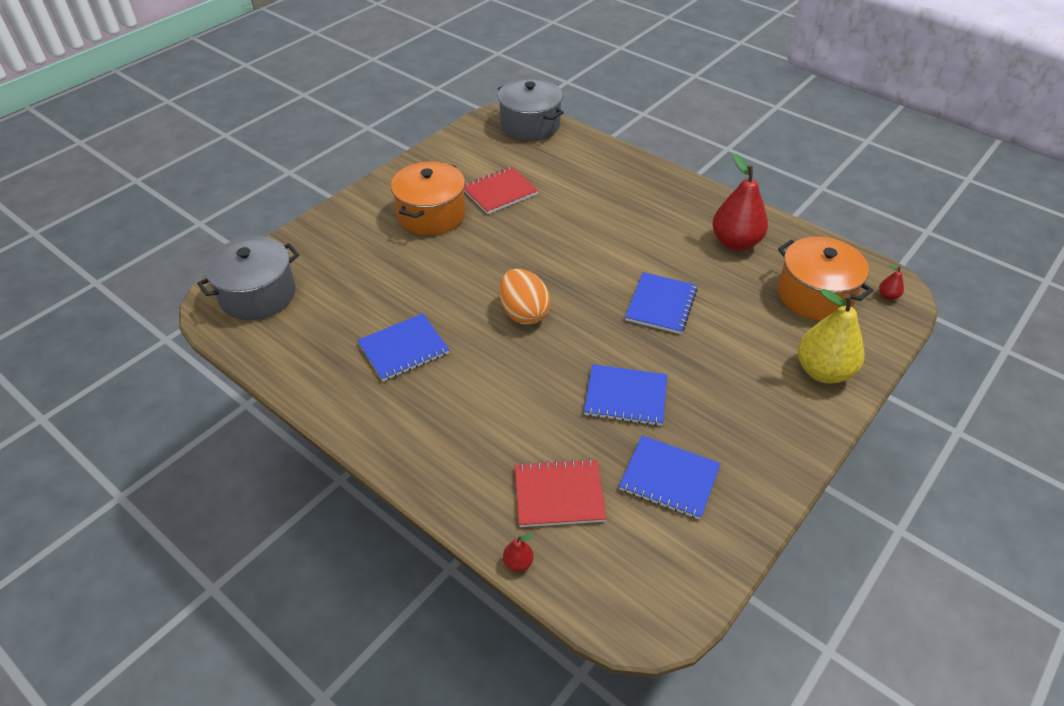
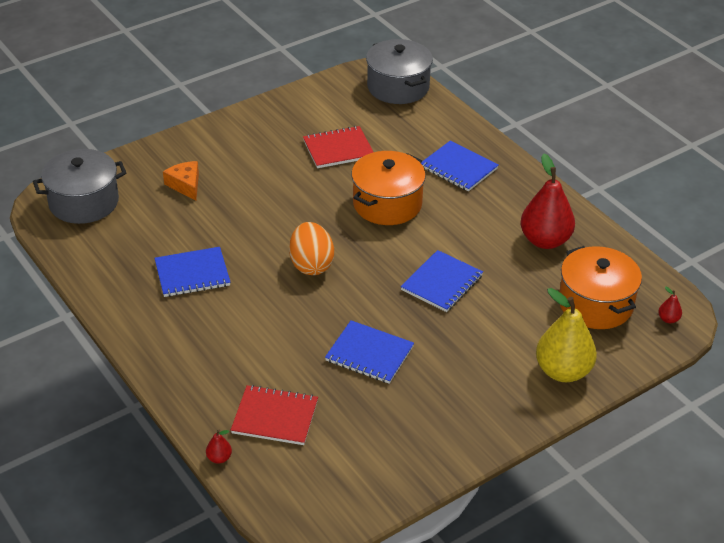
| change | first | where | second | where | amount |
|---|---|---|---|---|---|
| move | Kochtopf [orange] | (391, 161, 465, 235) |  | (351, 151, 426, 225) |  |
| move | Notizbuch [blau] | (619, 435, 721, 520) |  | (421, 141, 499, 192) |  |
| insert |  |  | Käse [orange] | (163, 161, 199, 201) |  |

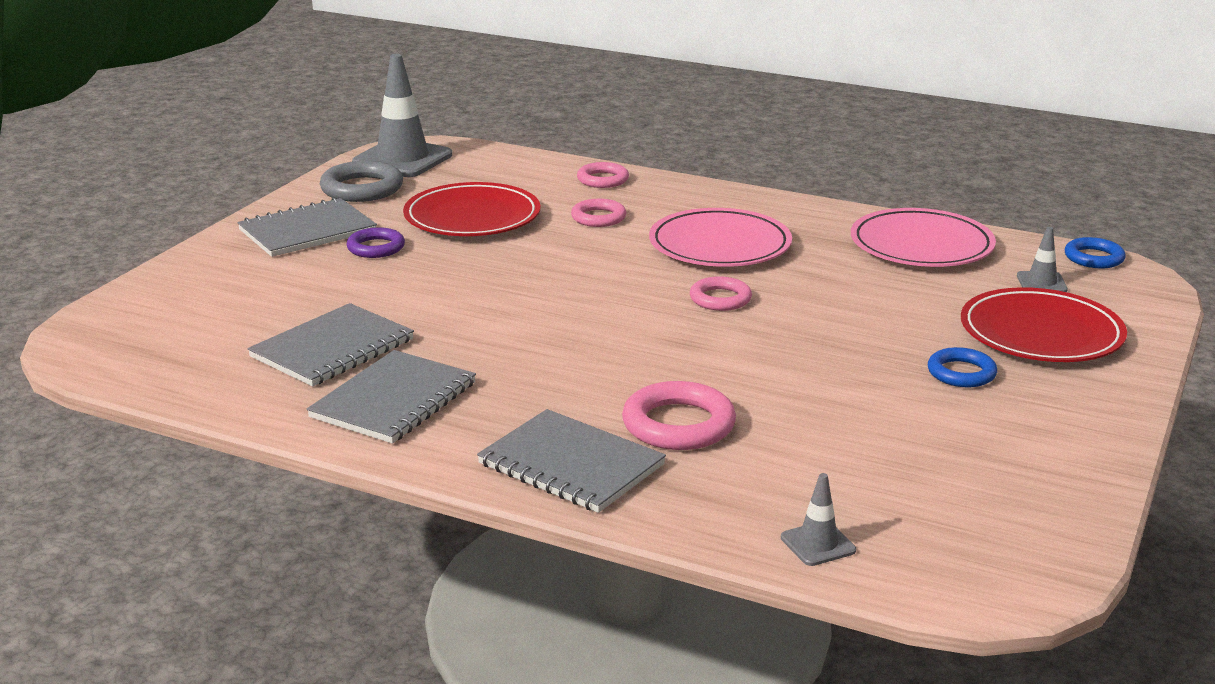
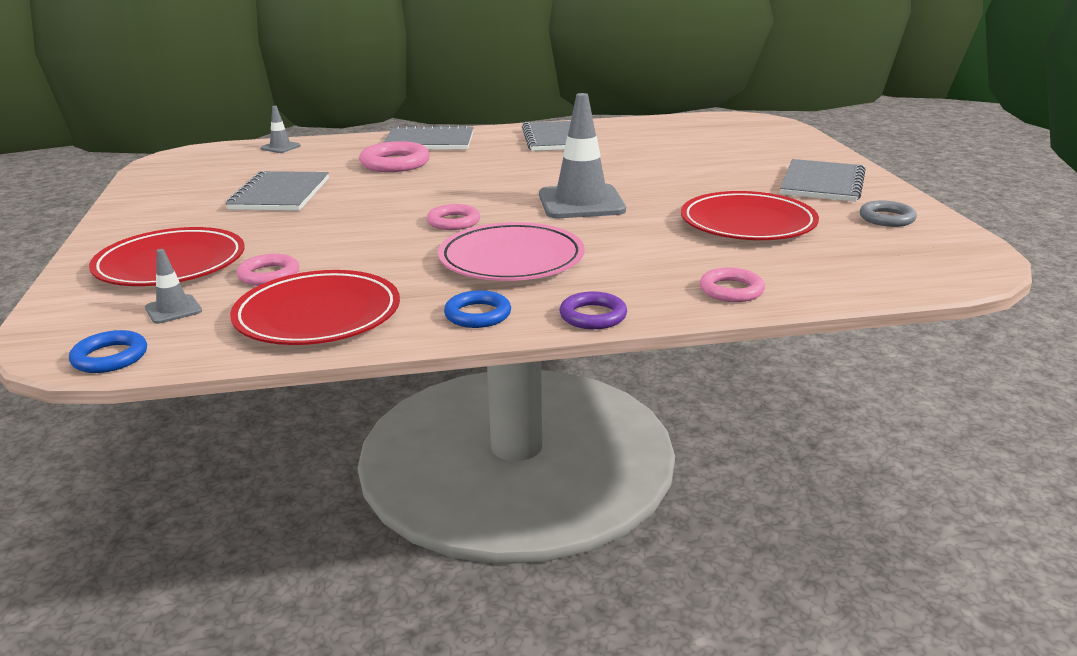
| change | first | where | second | where | amount |
|---|---|---|---|---|---|
| move | Leitkegel [grau] | (352, 54, 452, 177) |  | (539, 93, 626, 218) |  |
| resize | Ring [grau] | (320, 161, 403, 202) |  | (860, 201, 917, 227) | x0.64 |
| move | Ring [rosa] | (571, 199, 626, 227) |  | (237, 254, 299, 286) |  |
| recolor | Teller [rosa] | (851, 208, 996, 267) | Teller [rot] | (230, 270, 400, 345) |  |
| move | Ring [lila] | (347, 227, 405, 258) |  | (560, 292, 627, 329) |  |
| move | Notizbuch [grau] | (247, 303, 414, 386) |  | (226, 171, 329, 211) |  |
| move | Ring [blau] | (928, 347, 997, 387) |  | (444, 290, 511, 328) |  |

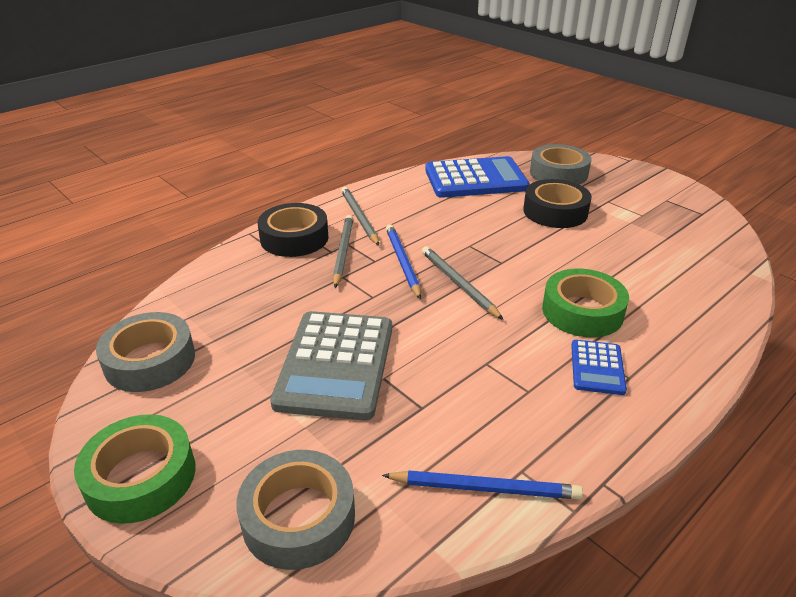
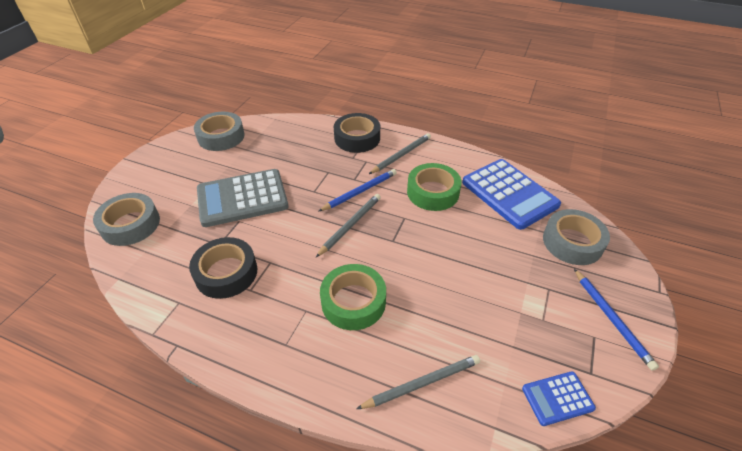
| change | first | where | second | where | amount |
|---|---|---|---|---|---|
| move | Klebeband [schwarz] | (523, 179, 592, 228) |  | (189, 237, 257, 299) |  |
| move | Bleistift [grau] | (333, 215, 353, 288) |  | (356, 355, 480, 409) |  |
| move | Taschenrechner [blau] | (571, 340, 627, 395) |  | (522, 371, 596, 426) |  |
| move | Klebeband [grün] | (74, 414, 195, 524) |  | (407, 163, 462, 211) |  |
| move | Bleistift [blau] | (382, 471, 583, 499) |  | (574, 269, 659, 371) |  |

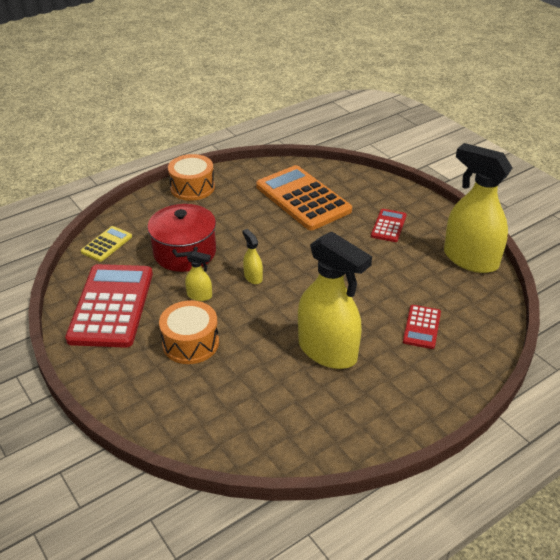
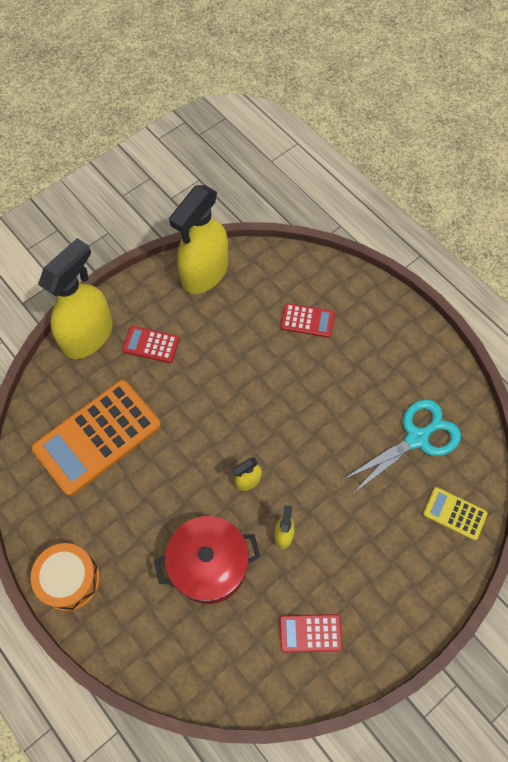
| change | first | where | second | where | amount |
|---|---|---|---|---|---|
| move | Taschenrechner [gelb] | (81, 226, 132, 262) |  | (423, 487, 488, 541) |  |
| move | Sprühflasche [gelb] | (298, 231, 372, 369) |  | (38, 238, 113, 359) |  |
| resize | Taschenrechner [rot] | (65, 264, 153, 348) |  | (280, 614, 342, 653) | x0.47 |
| delete | Trommel [orange] | (159, 300, 219, 364) |  |  |  |
| insert |  |  | Schere [türkis] | (343, 399, 461, 493) |  |

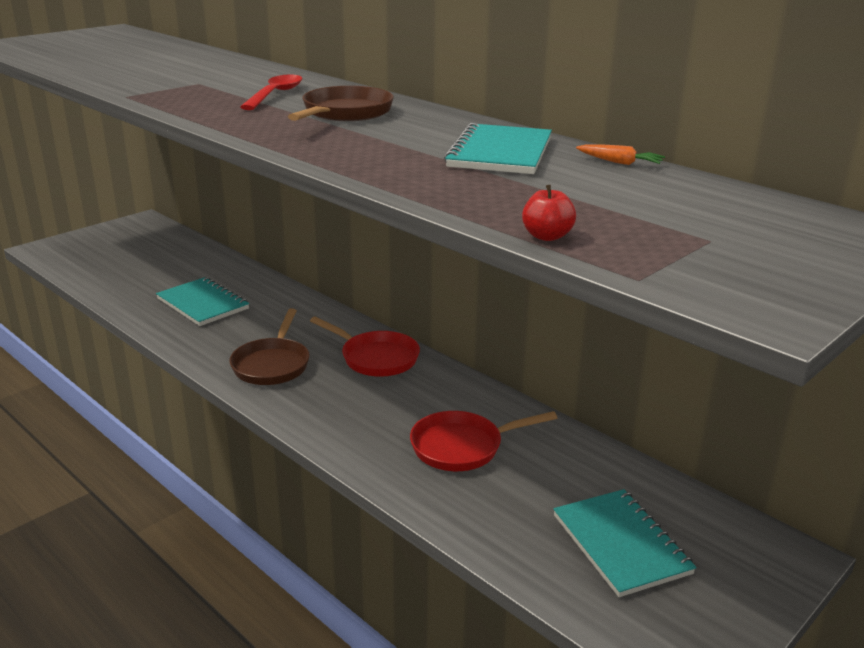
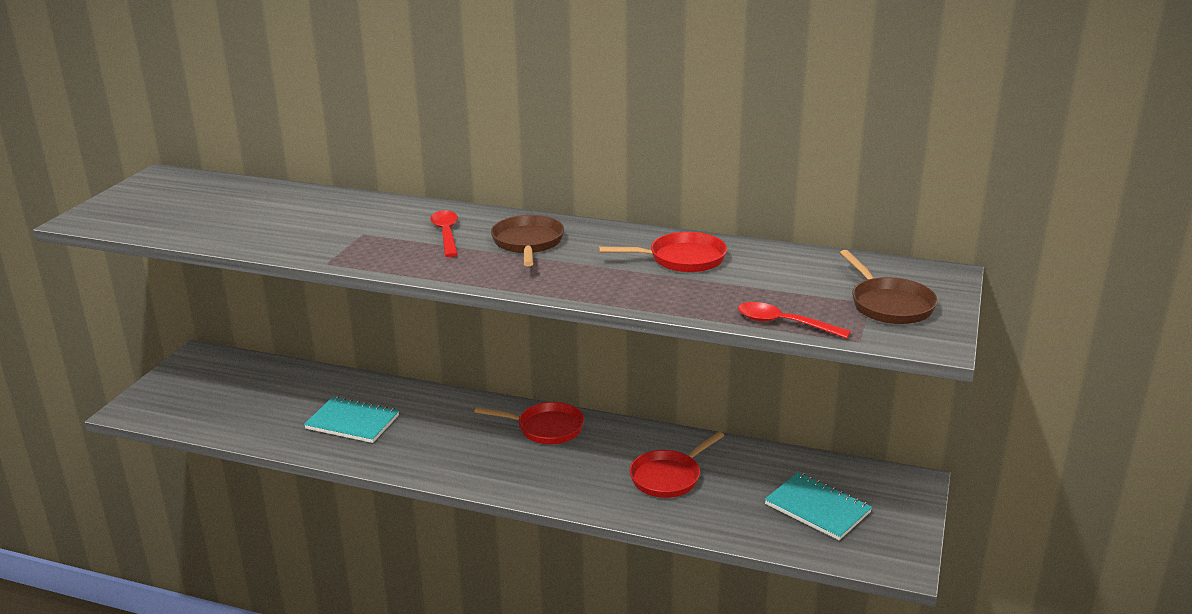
| change | first | where | second | where | amount |
|---|---|---|---|---|---|
| replace | Notizbuch [türkis] | (444, 123, 552, 174) | Pfanne [rot] | (599, 232, 727, 273) |  |
| delete | Karotte [orange] | (576, 144, 665, 165) |  |  |  |
| replace | Apfel [rot] | (522, 185, 576, 241) | Löffel [rot] | (738, 302, 851, 339) |  |
| move | Pfanne [braun] | (229, 308, 309, 385) |  | (840, 250, 938, 324) |  |

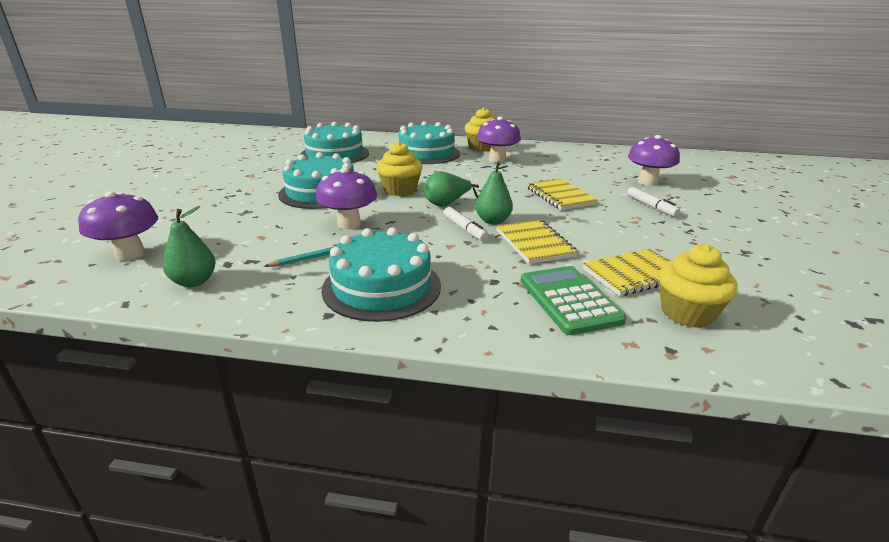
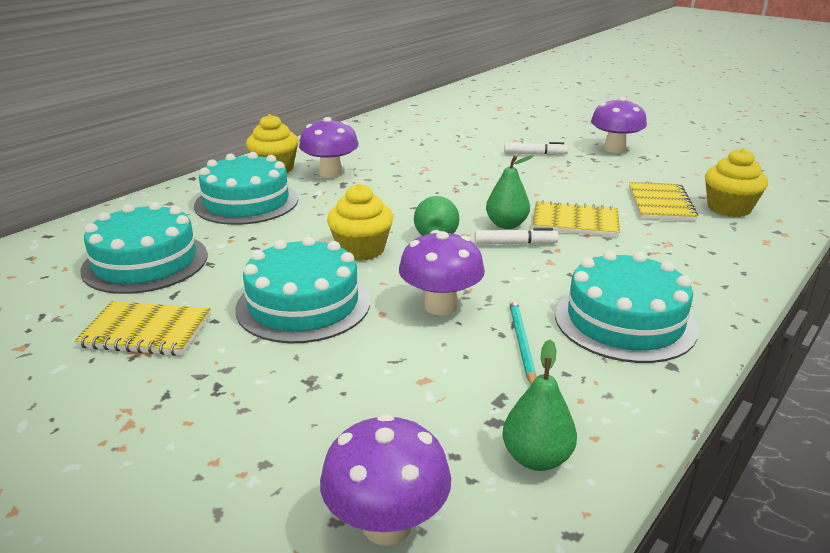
| change | first | where | second | where | amount |
|---|---|---|---|---|---|
| move | Pilz [lila] | (628, 135, 680, 186) |  | (591, 97, 647, 153) |  |
| move | Notizbuch [gelb] | (527, 179, 599, 210) |  | (74, 301, 211, 356) |  |
| delete | Taschenrechner [grün] | (520, 266, 626, 335) |  |  |  |

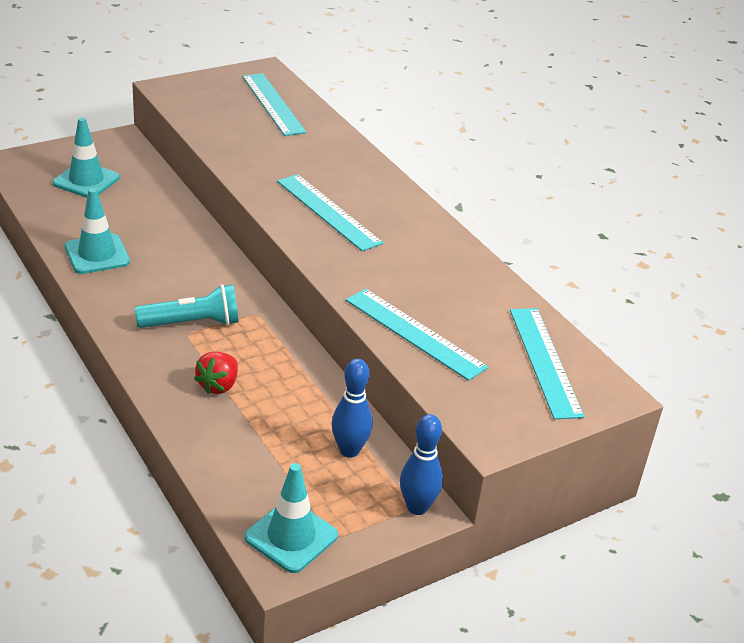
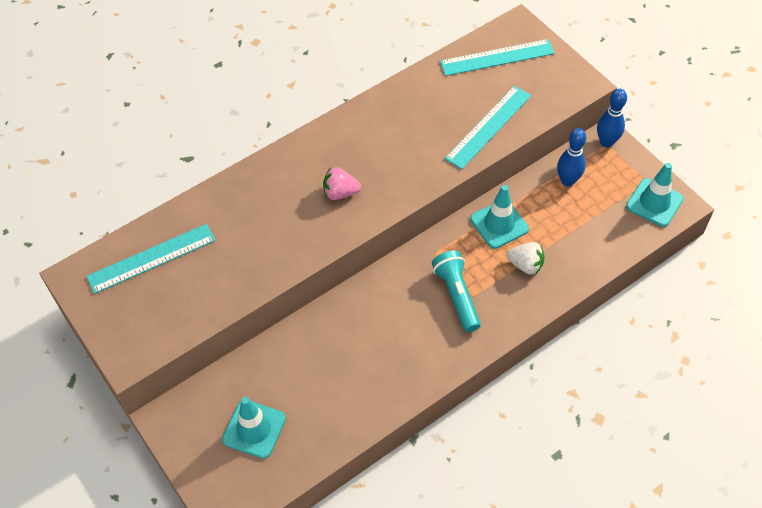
| change | first | where | second | where | amount |
|---|---|---|---|---|---|
| replace | Lineal [türkis] | (277, 174, 383, 251) | Erdbeere [rosa] | (323, 167, 361, 200) |  |
| move | Leitkegel [türkis] | (65, 188, 130, 274) |  | (470, 185, 529, 249) |  |
| recolor | Erdbeere [rot] | (194, 351, 238, 394) | Erdbeere [weiß] | (507, 242, 545, 274) |  |

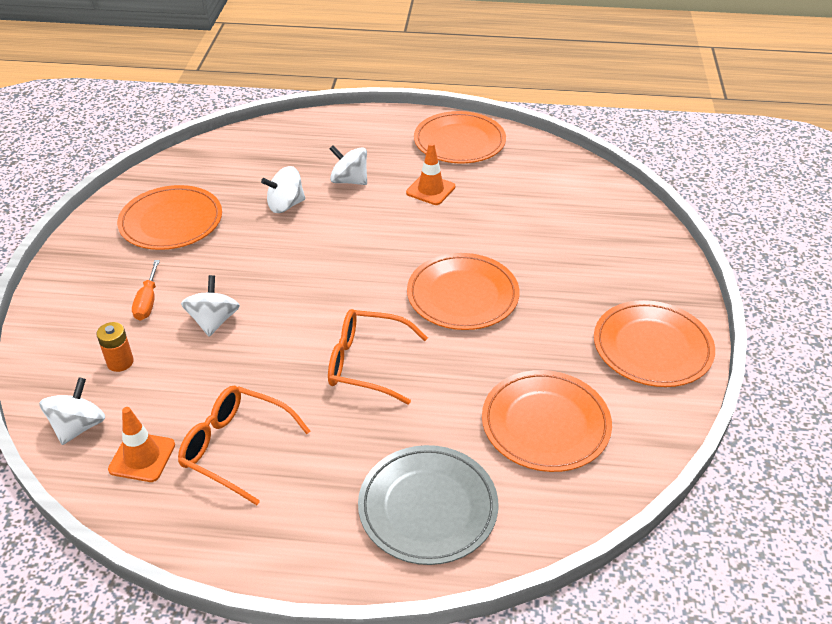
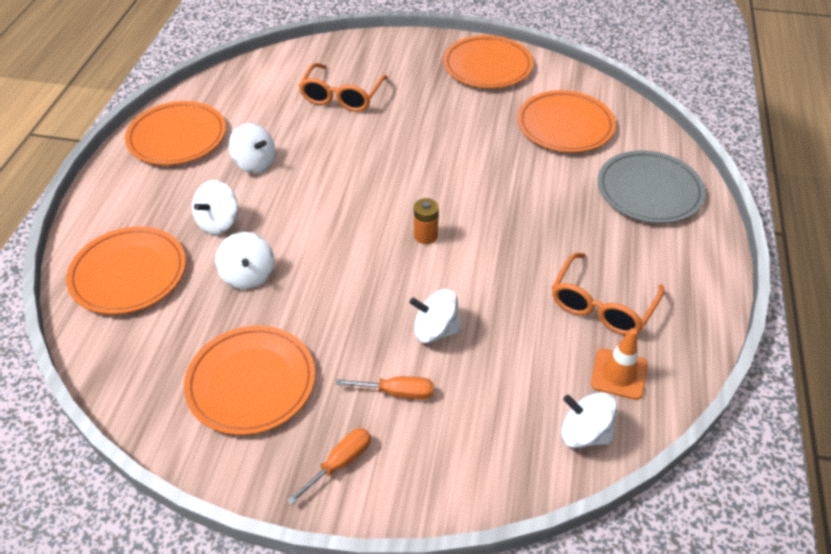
| change | first | where | second | where | amount |
|---|---|---|---|---|---|
| replace | Leitkegel [orange] | (406, 142, 455, 205) | Kreisel [weiß] | (229, 123, 276, 173) |  |
| move | Teller [orange] | (407, 253, 519, 330) |  | (66, 227, 186, 314) |  |
| move | Brille [orange] | (328, 309, 428, 404) |  | (299, 63, 388, 112) |  |
| move | Batterie [orange] | (97, 322, 134, 372) |  | (414, 198, 439, 244) |  |
| insert |  |  | Schraubenzieher [orange] | (287, 428, 371, 505) |  |

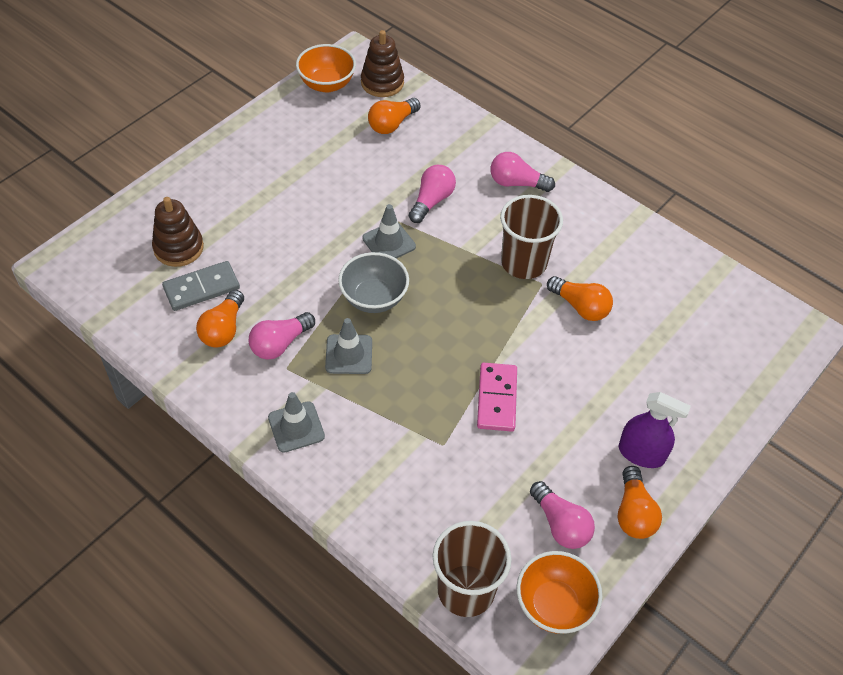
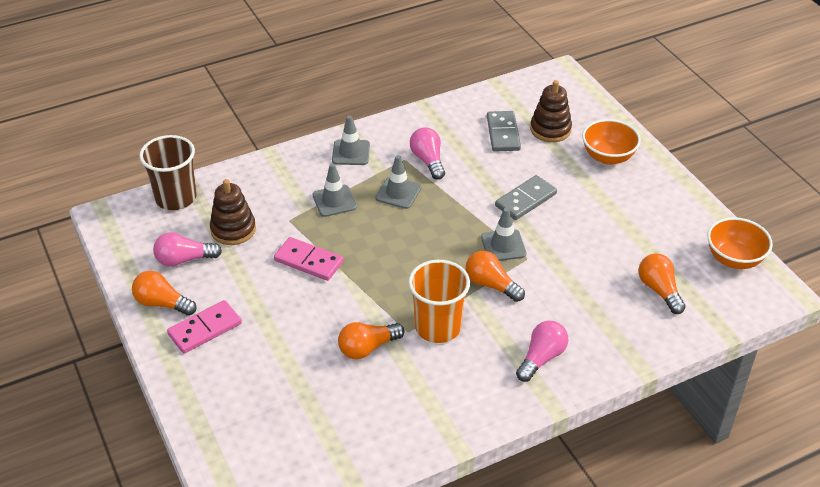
| change | first | where | second | where | amount |
|---|---|---|---|---|---|
| move | Stapelspielzeug [braun] | (361, 30, 404, 97) |  | (210, 179, 256, 245) |  |
| delete | Glühbirne [rosa] | (409, 165, 456, 223) |  |  |  |
| recolor | Becher [braun] | (500, 195, 563, 279) | Becher [orange] | (408, 260, 470, 343) |  |
| delete | Schüssel [grau] | (338, 252, 409, 313) |  |  |  |
| move | Glühbirne [orange] | (196, 290, 244, 348) |  | (466, 251, 525, 302) |  |
| replace | Sprühflasche [lila] | (619, 392, 691, 468) | Dominostein [rosa] | (167, 300, 242, 354) |  |
| move | Schüssel [orange] | (517, 551, 602, 634) |  | (582, 119, 641, 165) |  |
| insert |  |  | Leitkegel [grau] | (313, 163, 357, 217) |  |
| insert |  |  | Dominostein [grau] | (495, 175, 557, 220) |  |

